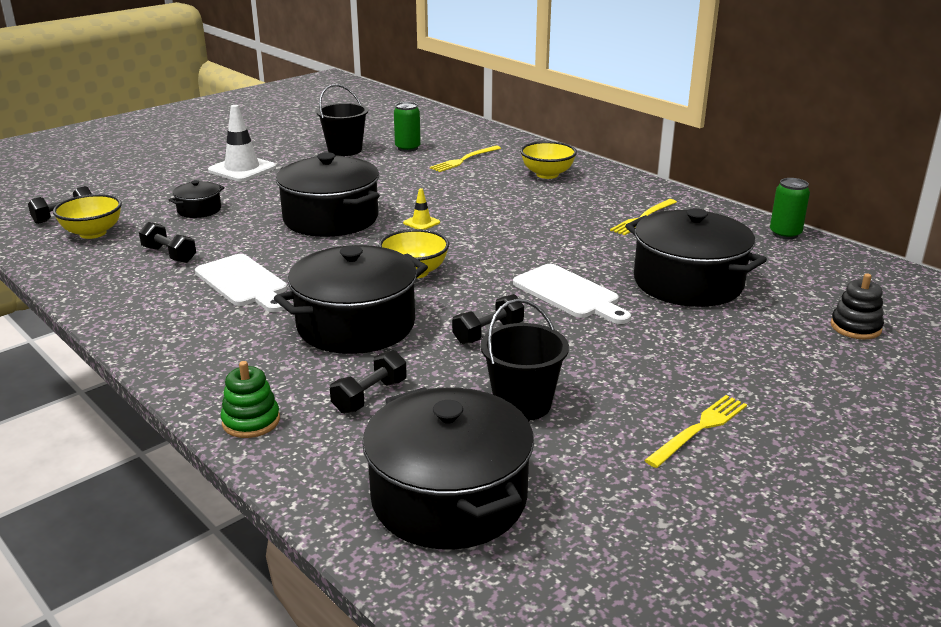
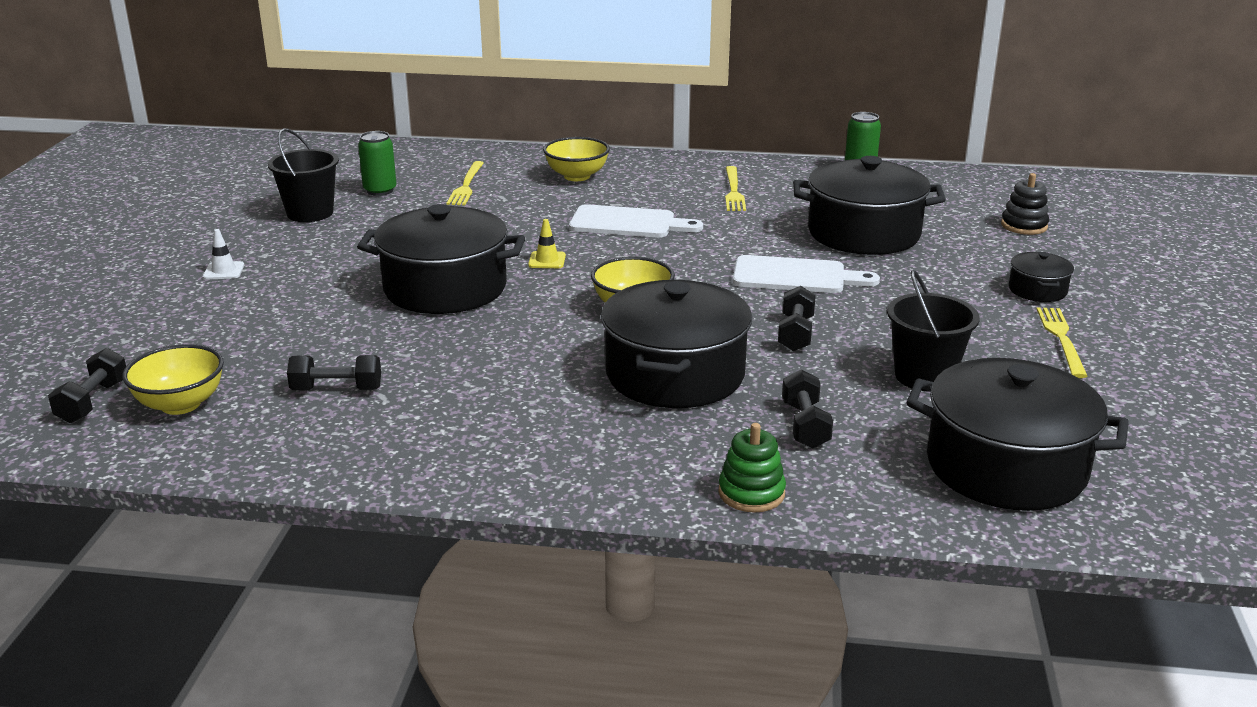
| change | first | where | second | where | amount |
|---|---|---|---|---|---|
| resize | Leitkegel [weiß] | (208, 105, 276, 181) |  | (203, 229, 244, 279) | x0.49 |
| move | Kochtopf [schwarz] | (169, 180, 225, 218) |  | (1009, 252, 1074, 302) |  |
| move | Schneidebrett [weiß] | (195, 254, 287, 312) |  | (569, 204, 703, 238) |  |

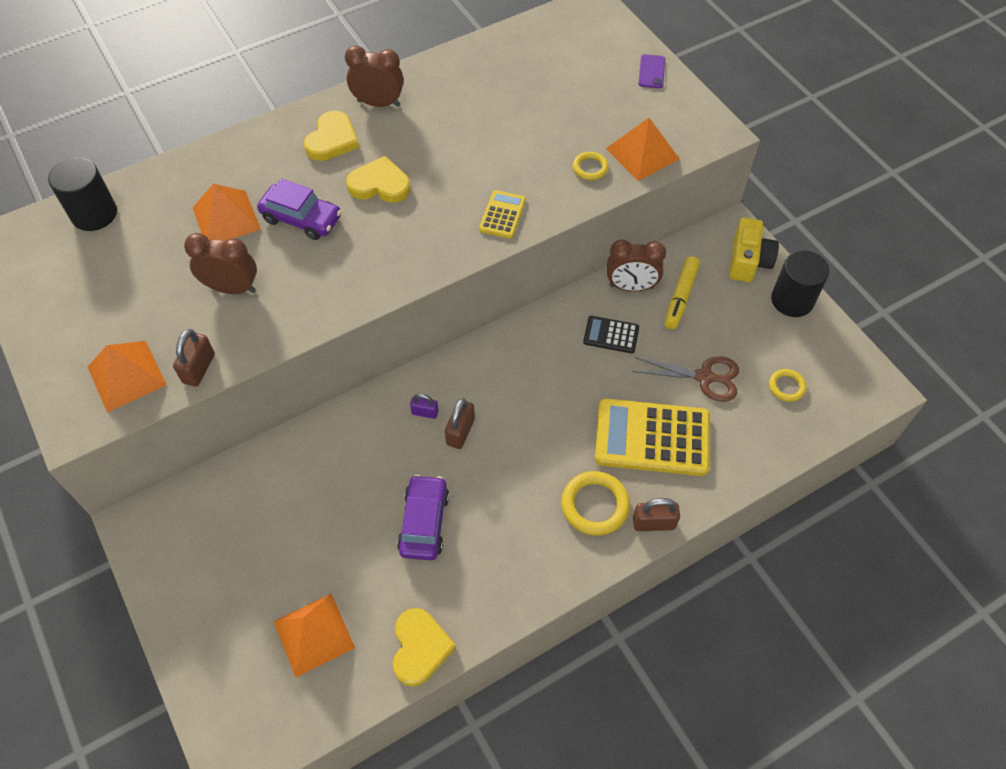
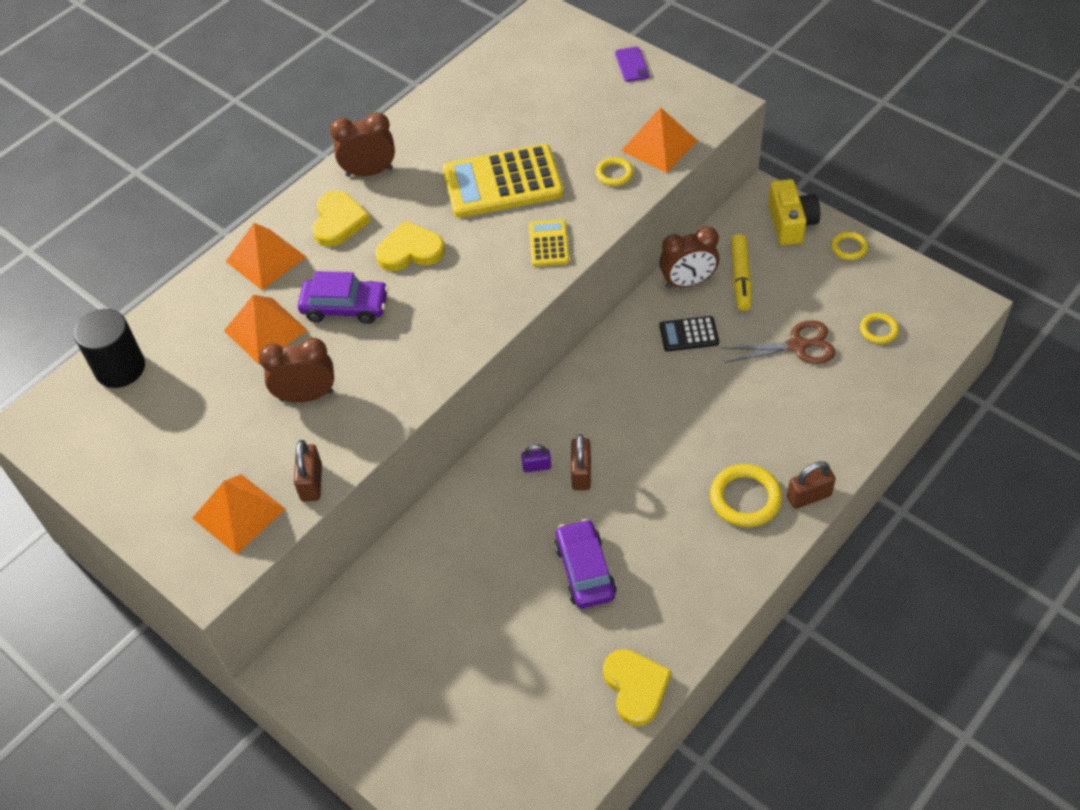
| change | first | where | second | where | amount |
|---|---|---|---|---|---|
| replace | Vollzylinder [schwarz] | (771, 250, 829, 317) | Ring [gelb] | (831, 232, 868, 260) |  |
| move | Taschenrechner [gelb] | (595, 399, 710, 476) |  | (443, 144, 564, 218) |  |
| move | Pyramide [orange] | (273, 594, 355, 677) |  | (225, 223, 306, 290) |  |

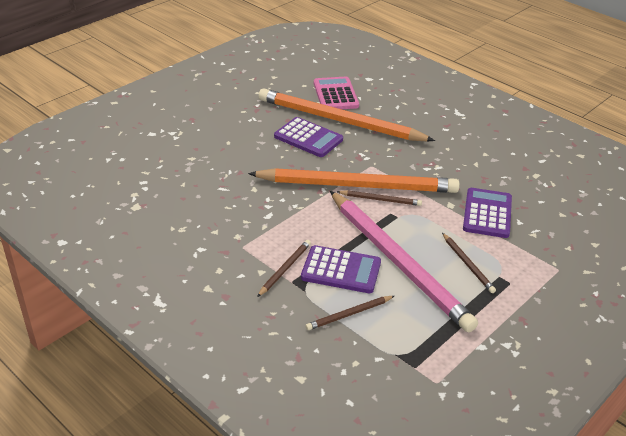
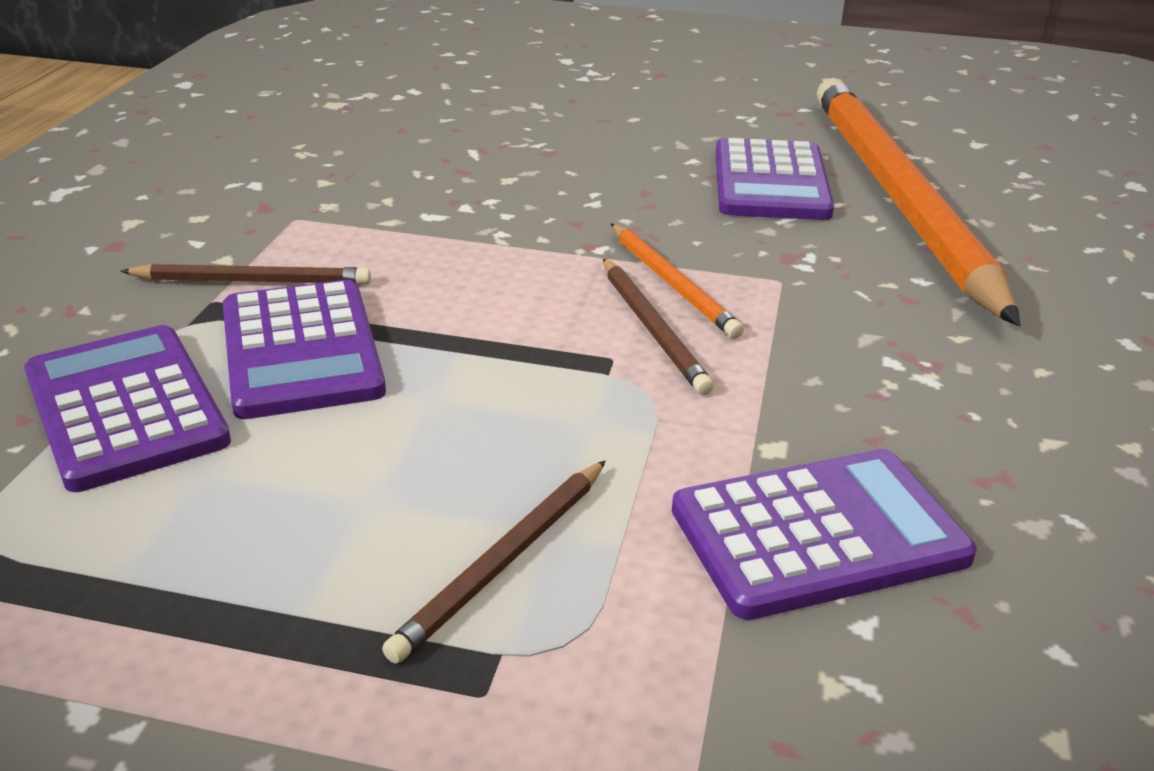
| change | first | where | second | where | amount |
|---|---|---|---|---|---|
| delete | Taschenrechner [rosa] | (314, 77, 359, 109) |  |  |  |
| resize | Bleistift [orange] | (248, 168, 460, 193) |  | (611, 224, 744, 338) | x0.40 |
| delete | Bleistift [rosa] | (330, 191, 478, 333) |  |  |  |
| replace | Bleistift [braun] | (305, 296, 394, 330) | Taschenrechner [lila] | (24, 325, 231, 492) |  |

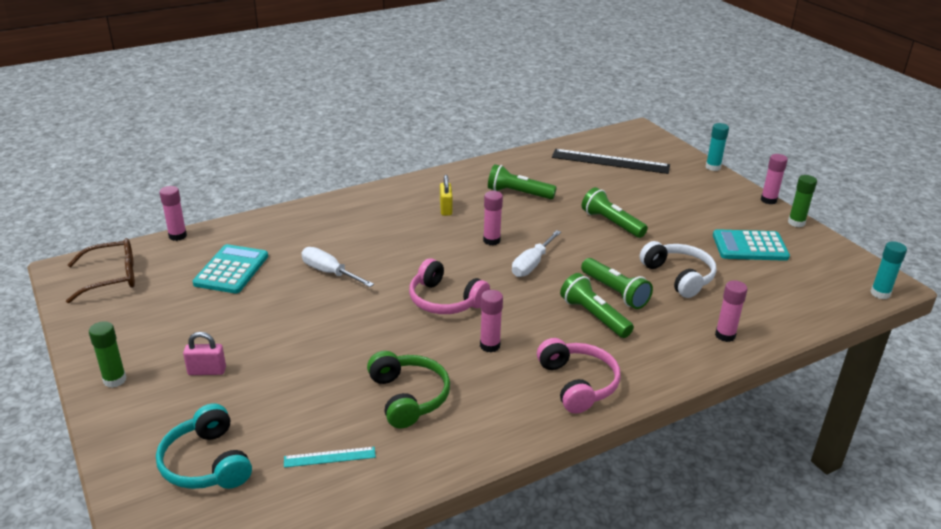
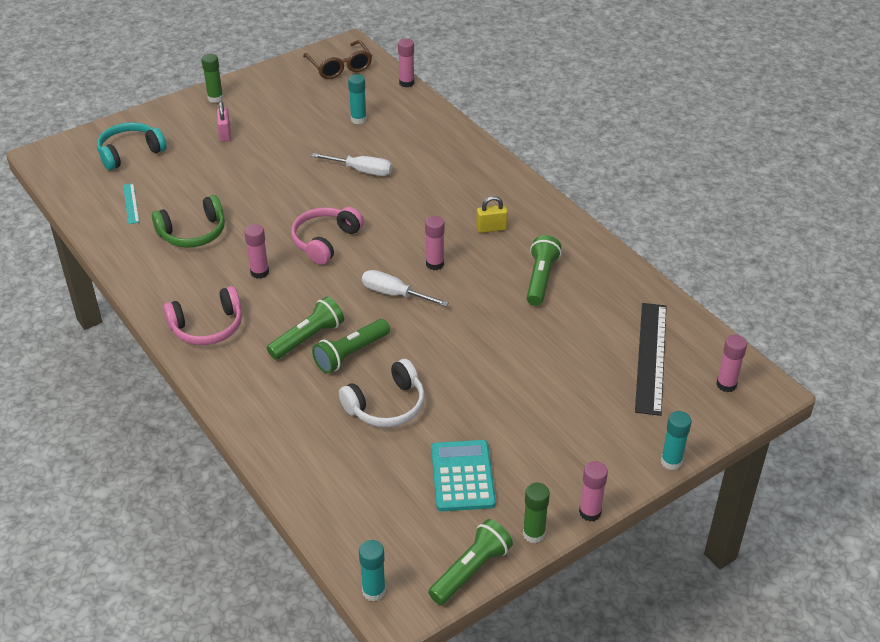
| change | first | where | second | where | amount |
|---|---|---|---|---|---|
| move | Taschenlampe [grün] | (581, 187, 648, 238) |  | (428, 519, 513, 605) |  |
| replace | Taschenrechner [türkis] | (193, 244, 268, 294) | Klebestift [türkis] | (348, 74, 367, 124) |  |
| rotate | Schraubenzieher [weiß] | (301, 247, 374, 287) |  | (311, 153, 392, 176) | 75 degrees clockwise |
| move | Klebestift [rosa] | (715, 280, 748, 342) |  | (716, 335, 747, 392) |  |

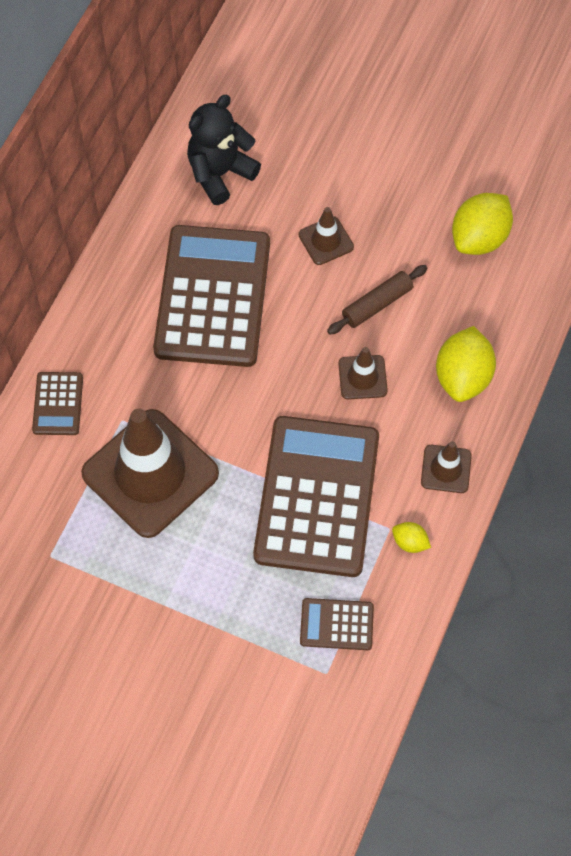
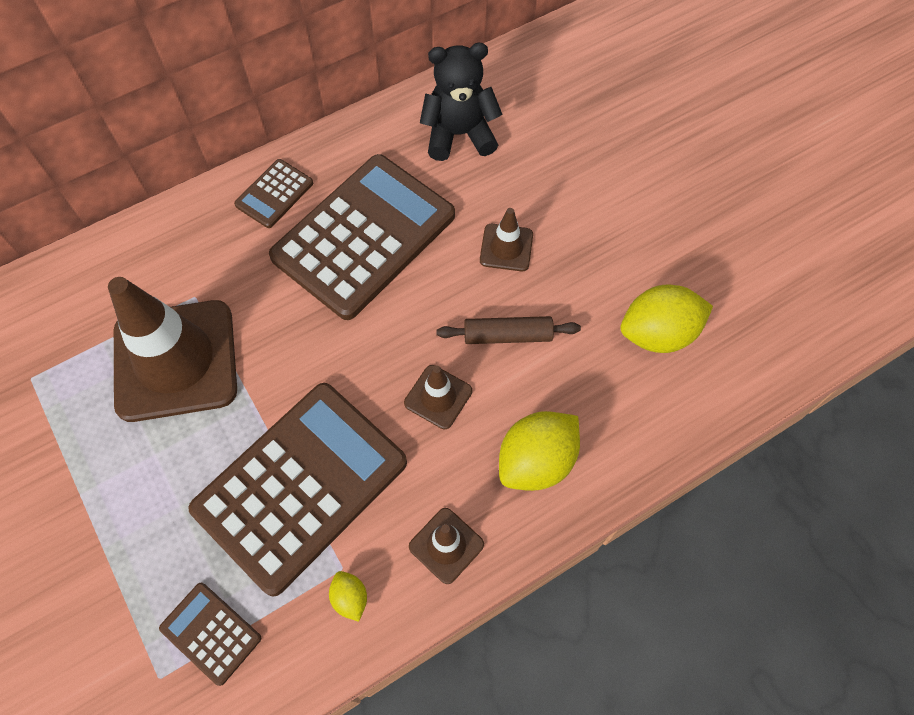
| change | first | where | second | where | amount |
|---|---|---|---|---|---|
| move | Taschenrechner [braun] | (32, 372, 83, 435) |  | (234, 159, 313, 228) |  |

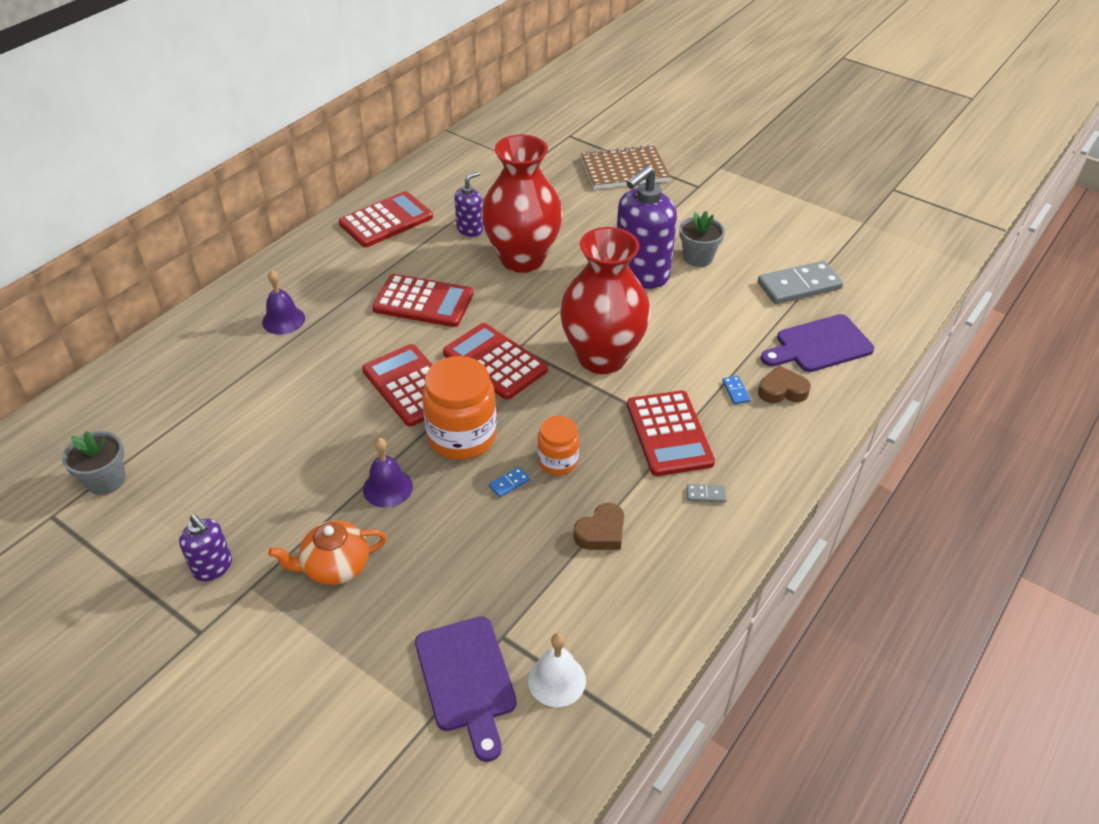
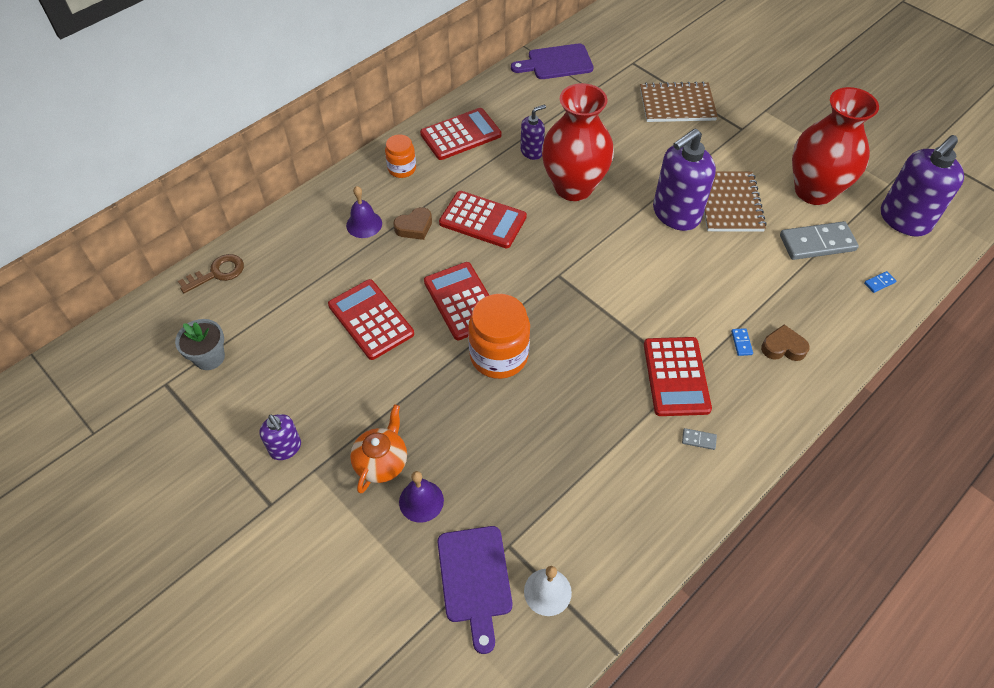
| change | first | where | second | where | amount |
|---|---|---|---|---|---|
| replace | Blumentopf [grau] | (679, 211, 725, 267) | Notizbuch [braun] | (704, 171, 767, 232) |  |
| move | Vase [rot] | (560, 227, 651, 374) |  | (792, 87, 879, 205) |  |
| move | Schneidebrett [lila] | (761, 314, 874, 372) |  | (511, 44, 594, 79) |  |
| move | Taschenrechner [rot] | (443, 323, 548, 400) |  | (328, 279, 414, 360) |  |
| move | Einmachglas [orange] | (537, 416, 579, 475) |  | (385, 134, 416, 178) |  |
| move | Glocke [lila] | (363, 438, 413, 508) |  | (399, 471, 444, 523) |  |
| move | Dominostein [blau] | (489, 467, 530, 497) |  | (864, 271, 896, 293) |  |
| move | Herz [braun] | (573, 503, 624, 550) |  | (393, 207, 432, 240) |  |
| rotate | Teekanne [orange] | (268, 521, 387, 585) |  | (350, 405, 407, 493) | 120 degrees clockwise |
| insert |  |  | Seifenspender [lila] | (881, 135, 964, 237) |  |
| insert |  |  | Schlüssel [braun] | (178, 254, 244, 293) |  |

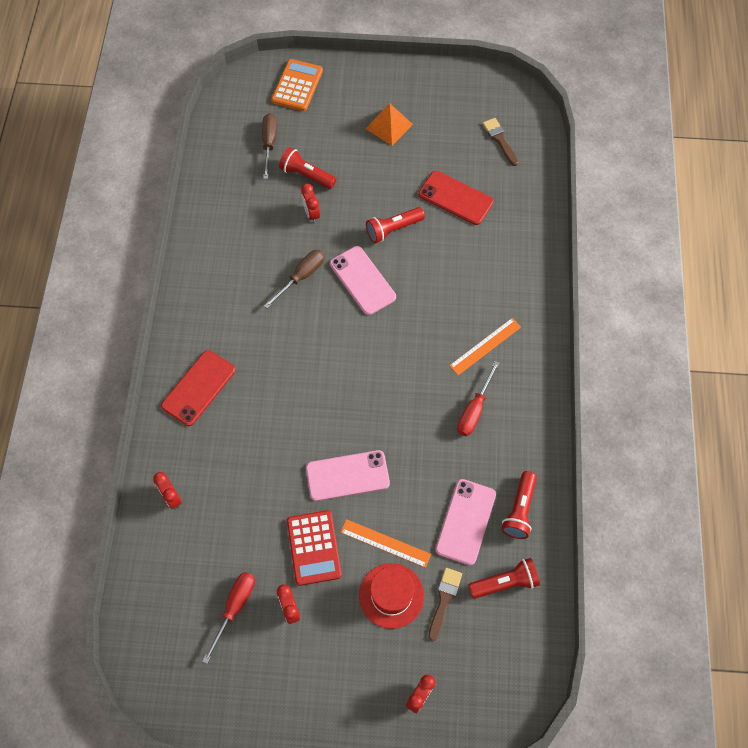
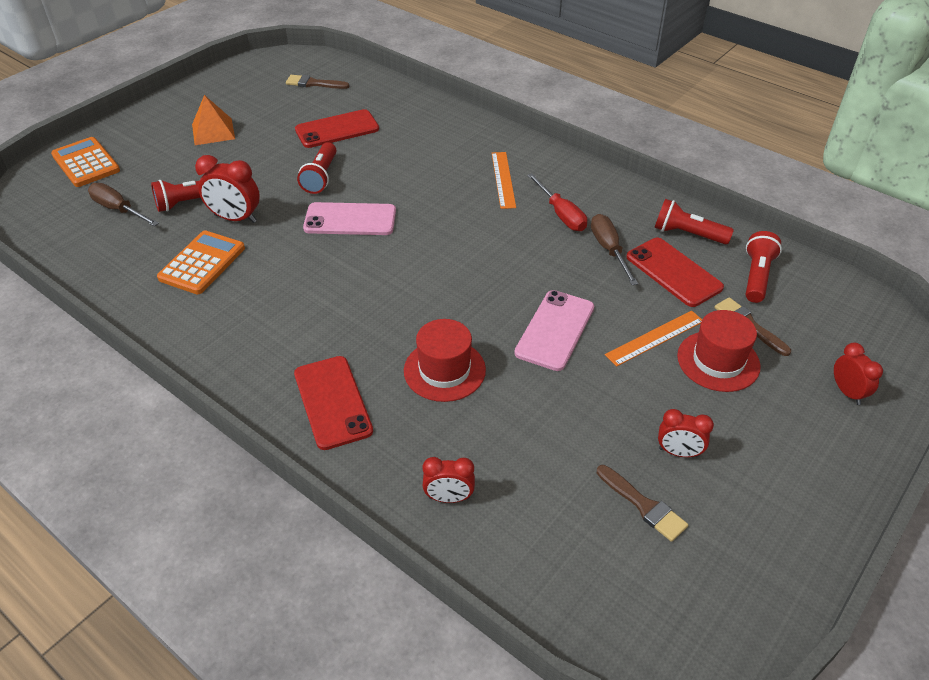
| change | first | where | second | where | amount |
|---|---|---|---|---|---|
| resize | Wecker [rot] | (301, 183, 320, 223) |  | (195, 155, 260, 223) | x1.54 |
| move | Schraubenzieher [braun] | (264, 250, 325, 309) |  | (591, 214, 638, 285) |  |
| rotate | Taschenlampe [rot] | (501, 471, 537, 539) |  | (655, 199, 734, 244) | 150 degrees clockwise |
| recolor | Handy [rosa] | (435, 479, 496, 565) | Handy [rot] | (626, 238, 724, 307) |  |
| delete | Taschenrechner [rot] | (287, 510, 342, 586) |  |  |  |
| replace | Schraubenzieher [rot] | (202, 572, 255, 664) | Pinsel [braun] | (597, 465, 688, 542) |  |
| insert |  |  | Taschenrechner [orange] | (157, 231, 245, 294) |  |
| insert |  |  | Hut [rot] | (404, 319, 486, 402) |  |

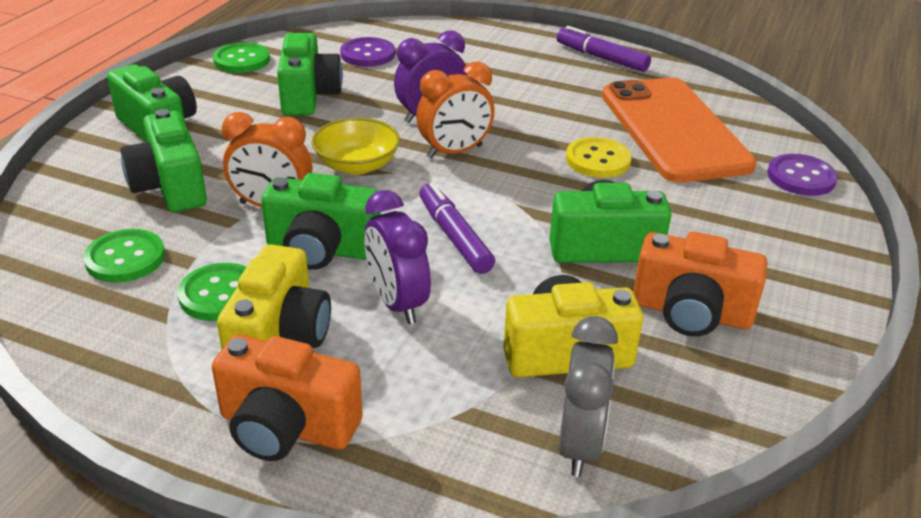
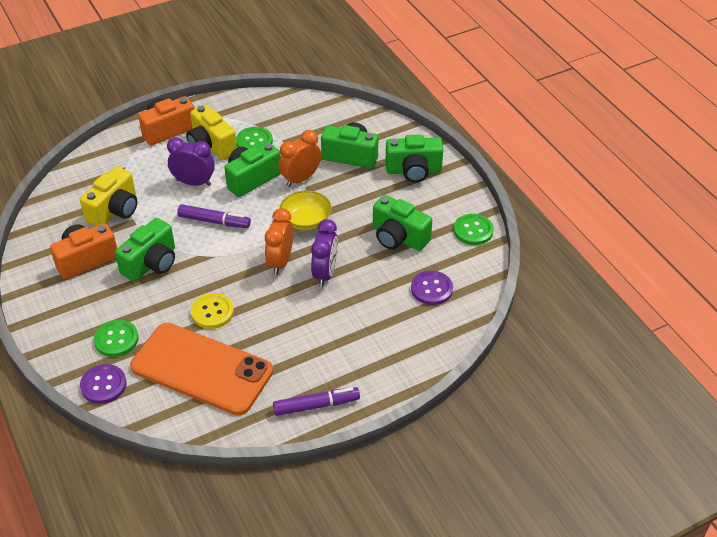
| change | first | where | second | where | amount |
|---|---|---|---|---|---|
| move | Knopf [grün] | (83, 229, 165, 283) |  | (94, 320, 139, 357) |  |
| delete | Wecker [grau] | (558, 316, 618, 477) |  |  |  |

